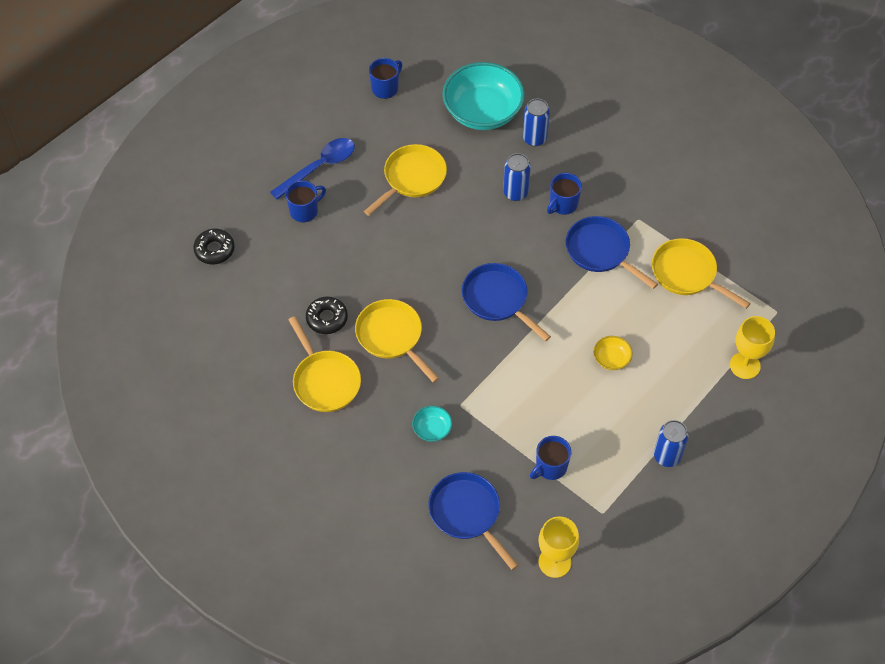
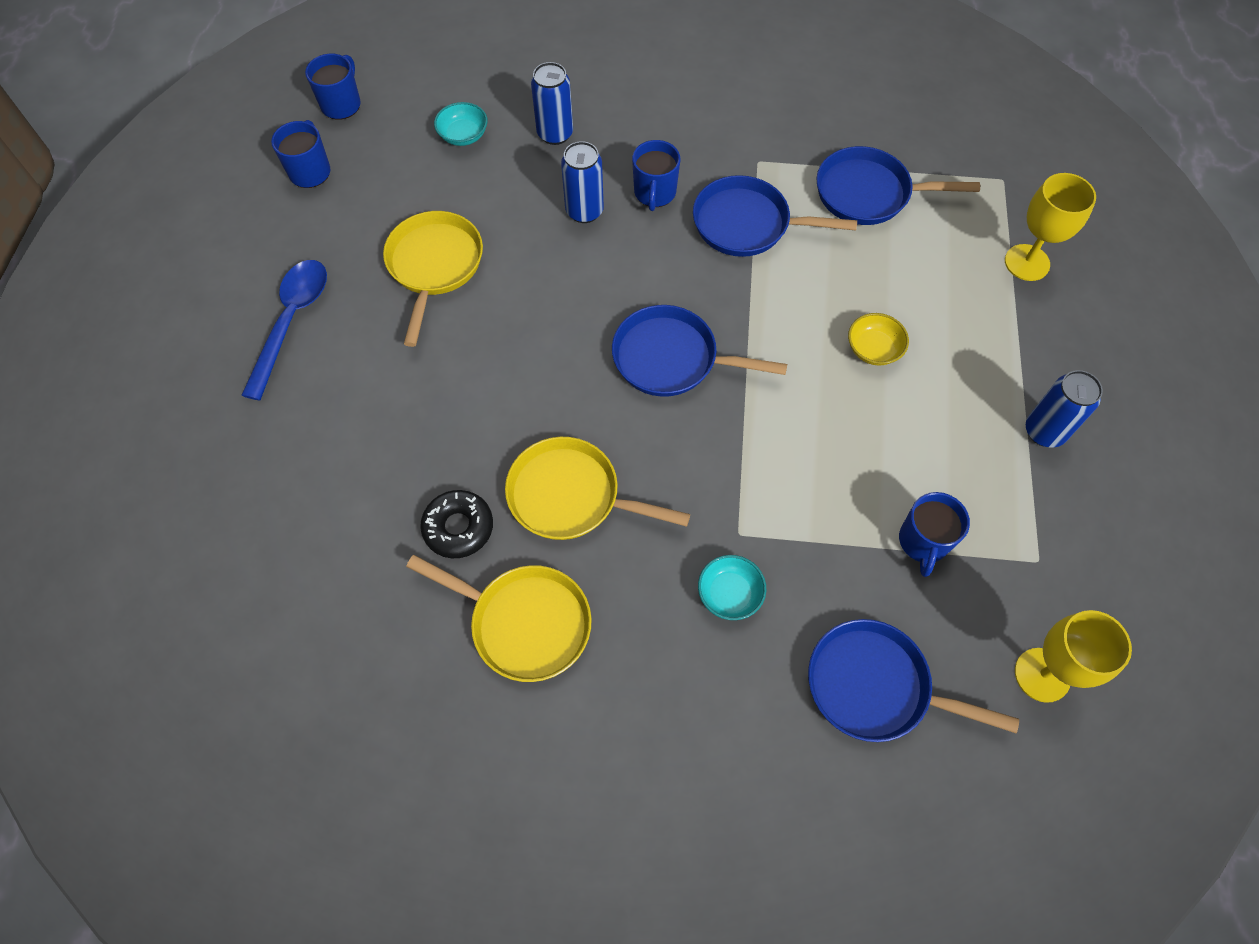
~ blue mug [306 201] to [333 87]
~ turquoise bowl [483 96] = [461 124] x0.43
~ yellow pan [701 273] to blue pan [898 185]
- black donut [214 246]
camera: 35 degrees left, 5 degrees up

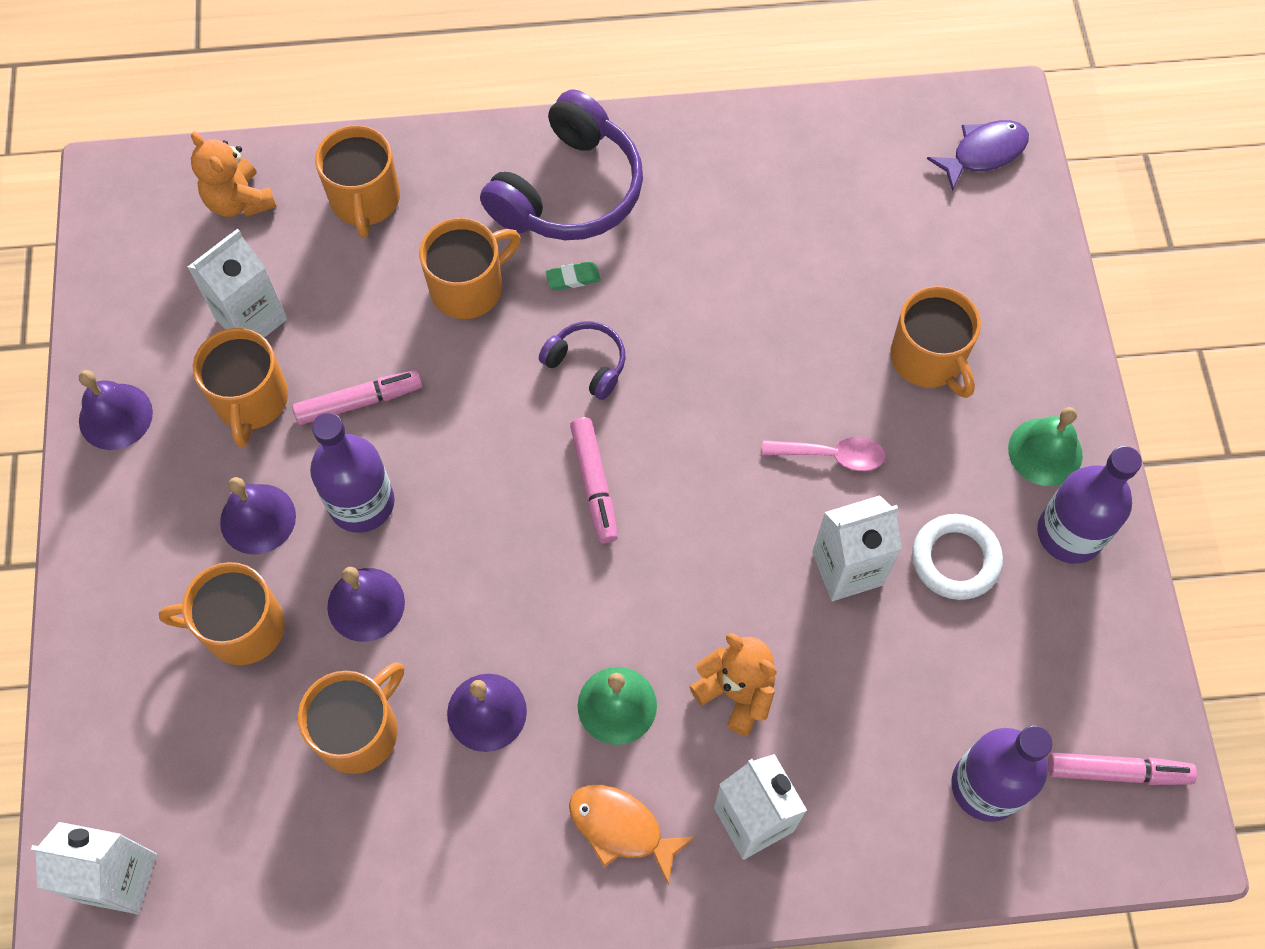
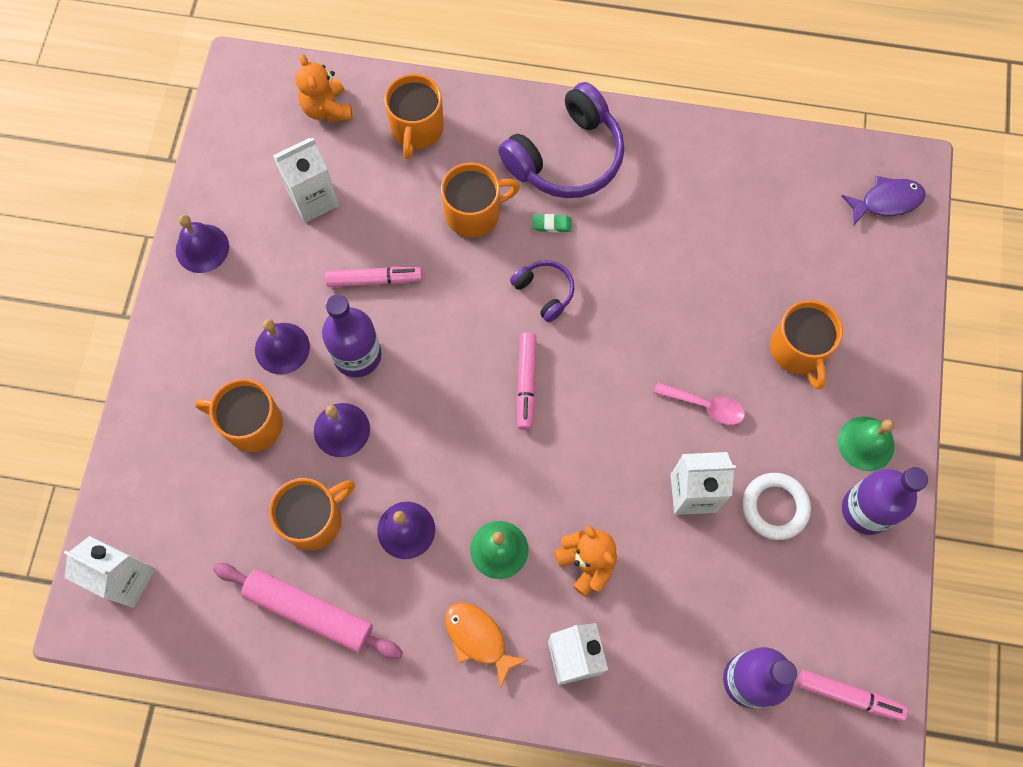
+ pink rolling pin [308 611]
- orange mug [240 387]
camera: 15 degrees right, 5 degrees up

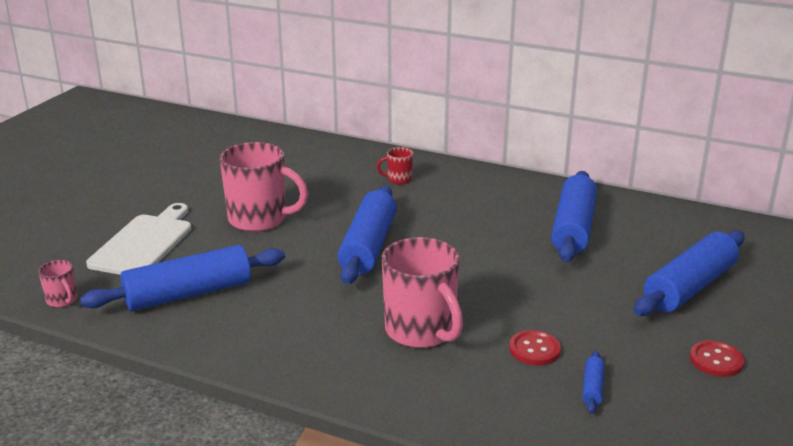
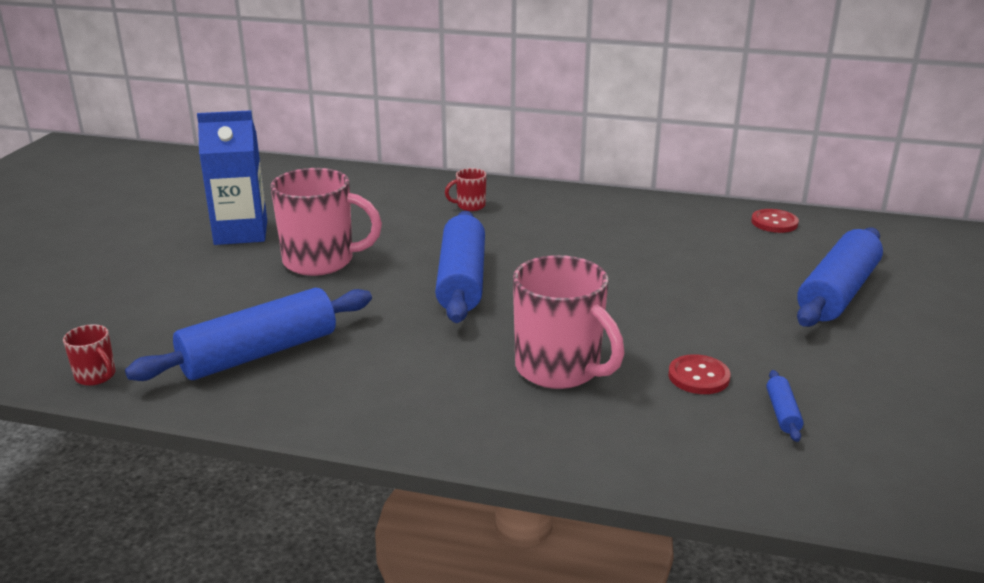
~ pink mug [57 283] to red mug [89 355]
+ blue carton [232 177]
~ red button [717 358] to [775 221]
- white cutting board [139 239]
- blue rolling pin [574 216]
camera: 10 degrees left, 0 degrees up

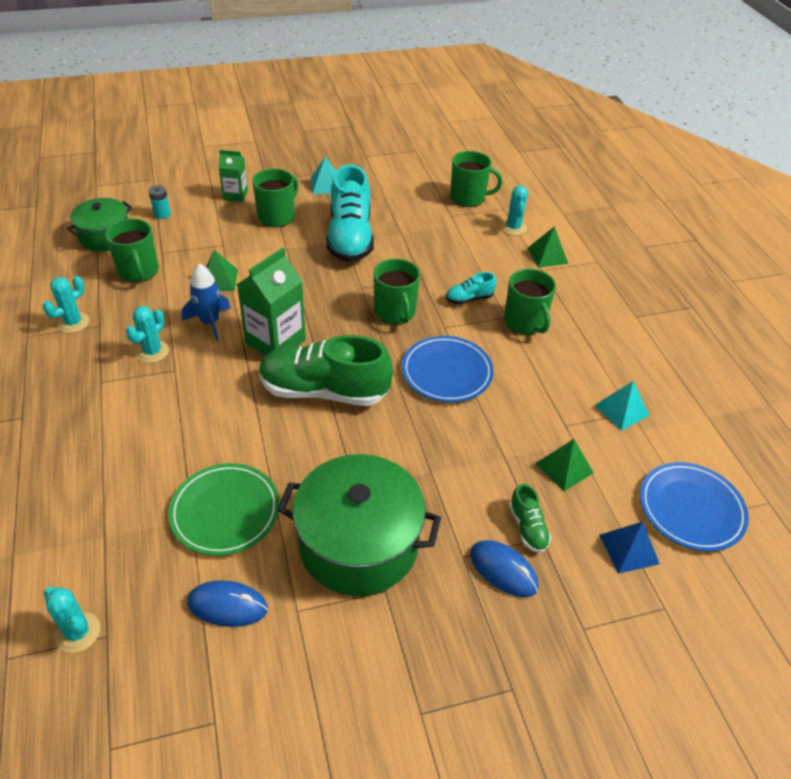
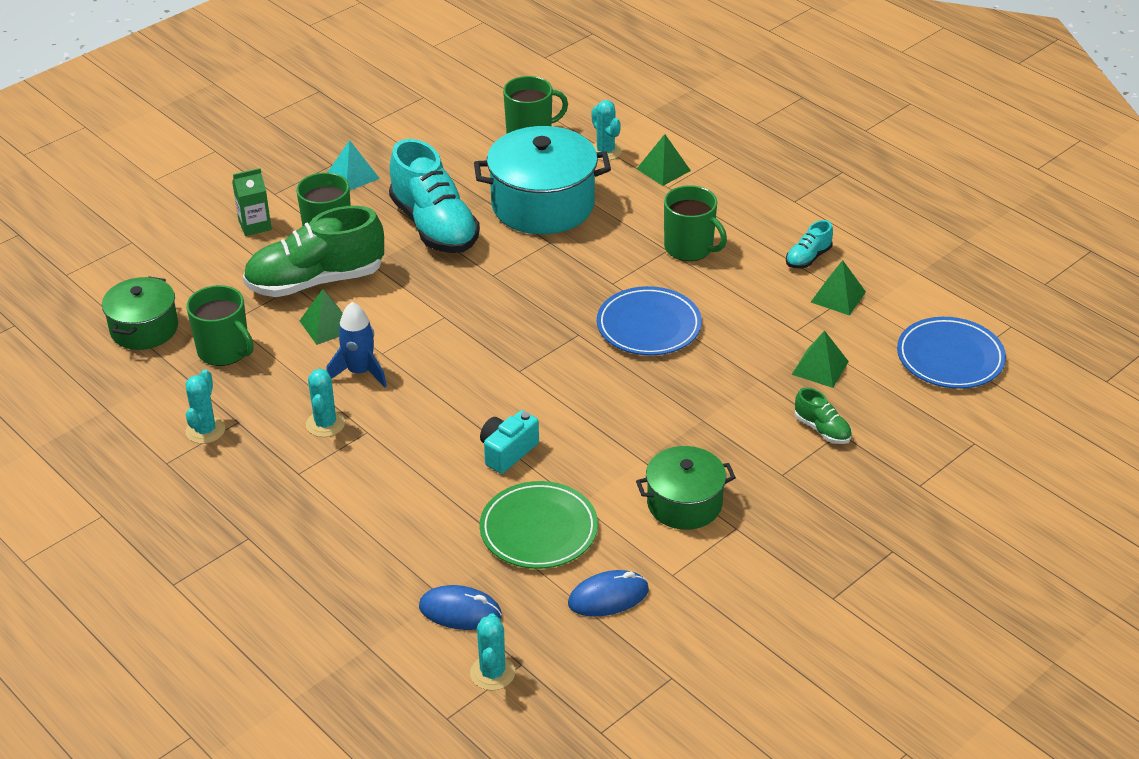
~ green shoe [326 370] to [313 251]
~ blue mouse [504 568] to [460 607]
~ turquoise cactus [72 620] = [492 651] 75 degrees clockwise
+ turquoise pot [542 180]
+ turquoise camera [509 442]
~ green pot [359 525] = [686 488] x0.61
~ turquoise shoe [471 288] to [809 244]
~ turquoise pyramid [622 406] to green pyramid [838 288]
- turquoise battery [160 202]
- green carton [271 301]
- green mug [397 291]
- blue pyramid [629 547]
camera: 25 degrees left, 5 degrees down

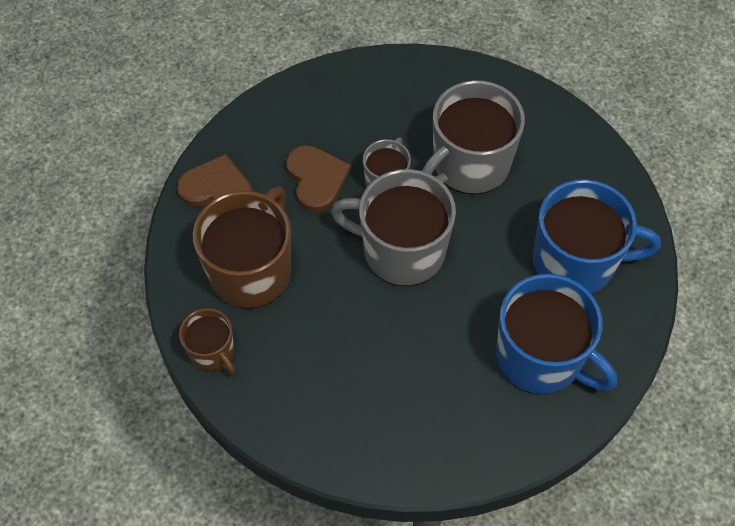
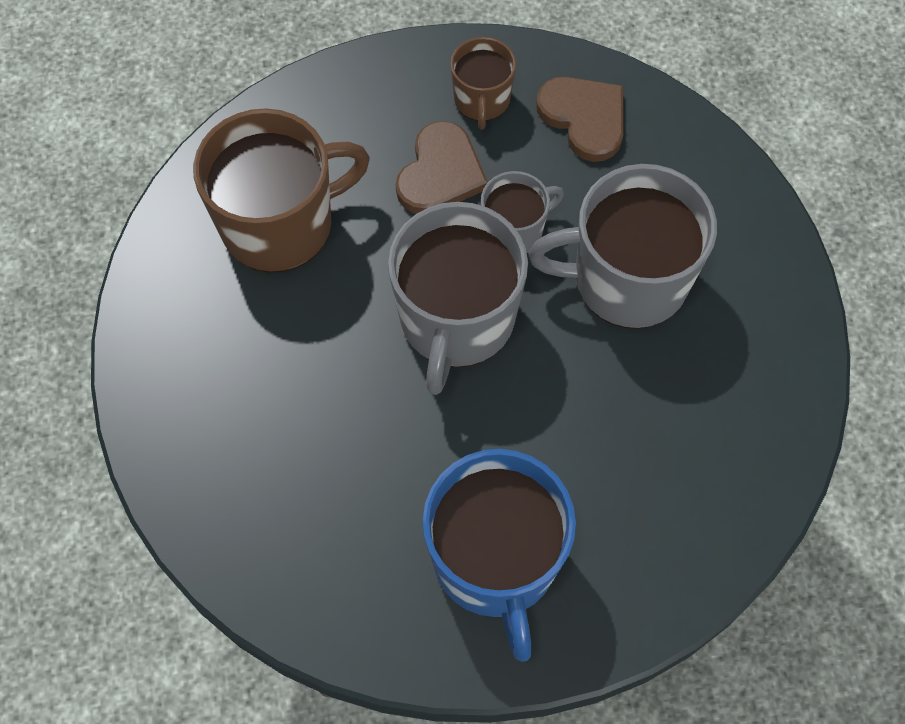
~ grey mug [393 227] = [458 298] 135 degrees counterclockwise
~ brown mug [207 341] to [483 83]
~ brown heart [214 180] to [580 119]
- blue mug [597 236]
camera: 40 degrees right, 5 degrees up

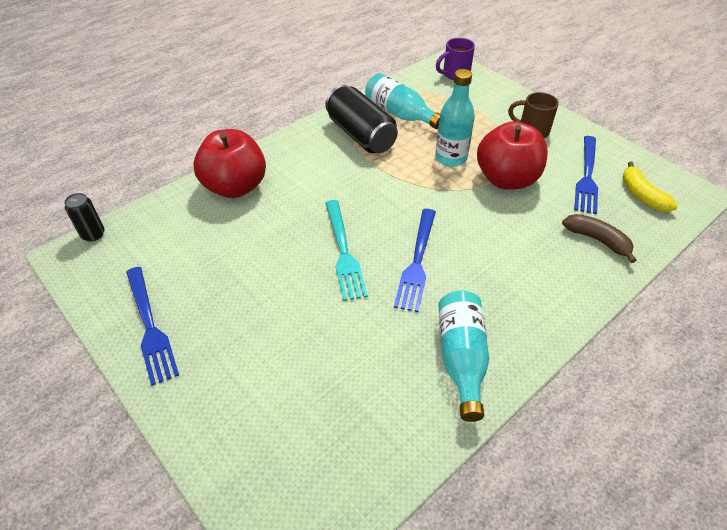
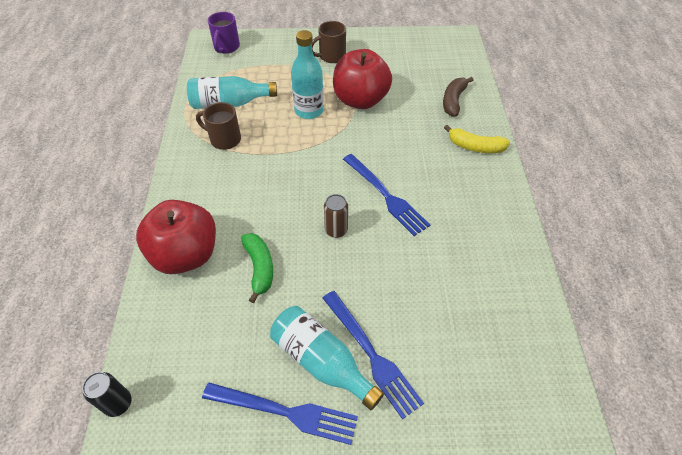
~ black can [361 119] to brown mug [218 126]
+ green banana [257 268]
~ turquoise bottle [463 356] to [327 358]
~ blue fork [586 175] to [373 355]
~ turquoise fork [346 250] to brown can [336 216]
~ brown banana [599 238] = [458 97] 60 degrees counterclockwise
~ yellow banana [650 186] to [477 139]
camera: 50 degrees left, 5 degrees up

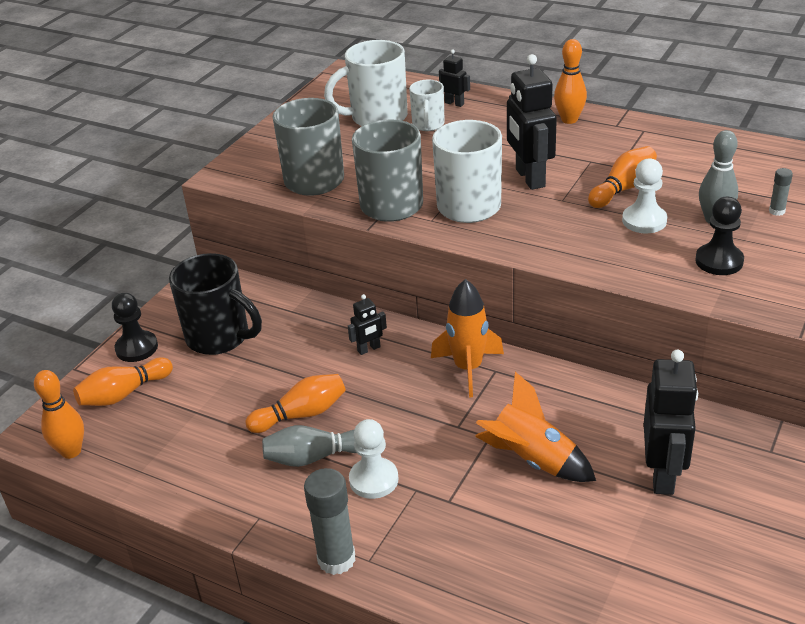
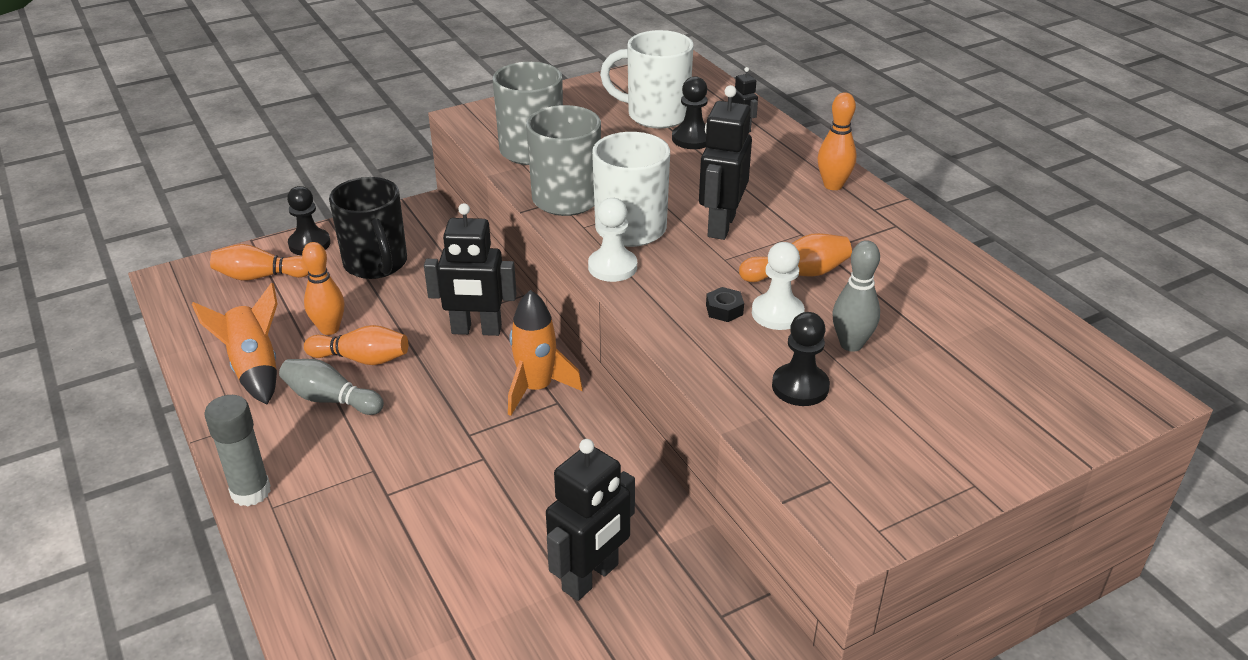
~ orange rocket [535 427] to [234 343]
~ orange bowling pin [59 414] to [323 288]
~ black robot [367 324] = [470 269] x2.03
~ white pawn [374 459] to [612 240]
~ white mug [427 105] to black pawn [690 112]
+ black nut [725 304]
- grey glue stick [781 192]
camera: 30 degrees right, 0 degrees up

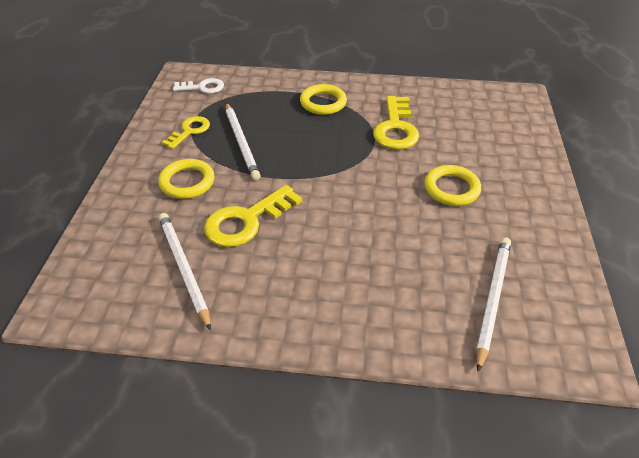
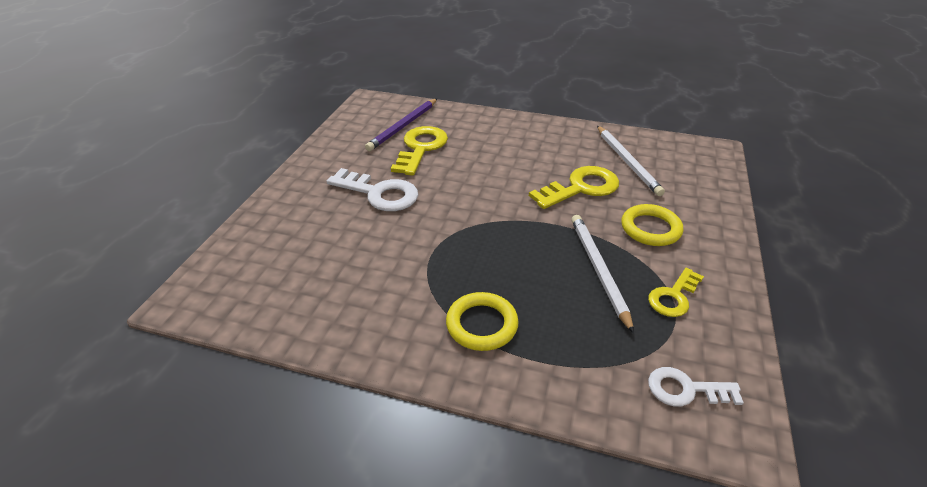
~ yellow ring [452 185] to white key [372 189]
~ white pencil [493 304] to purple pencil [401 125]
~ yellow key [396 123] to [419 151]
camera: 170 degrees left, 5 degrees down

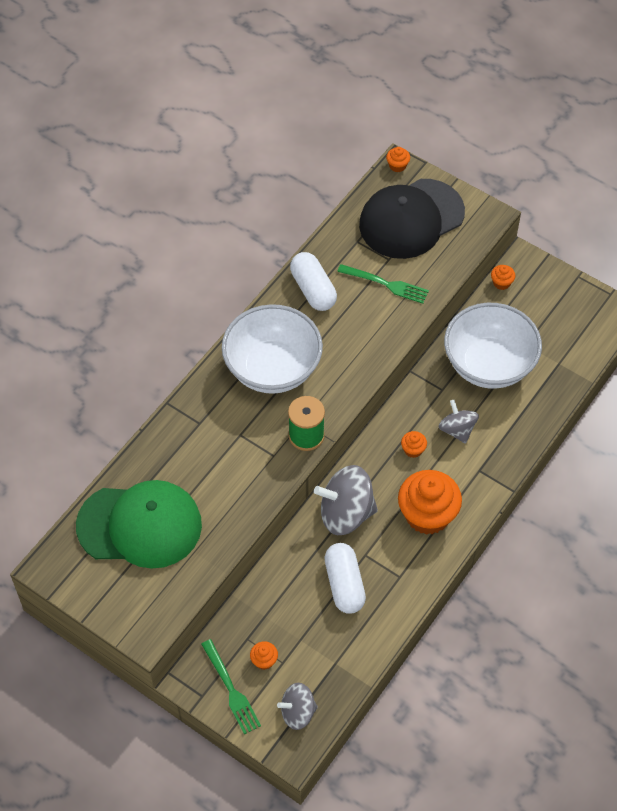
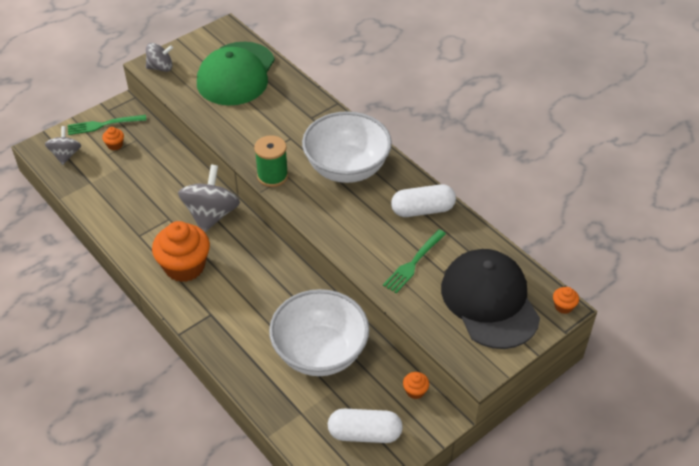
~ grey spinning top [459 422] to [159 57]
~ white capsule [345 578] to [365 426]
- orange cupcake [414 444]
camera: 105 degrees right, 10 degrees down

